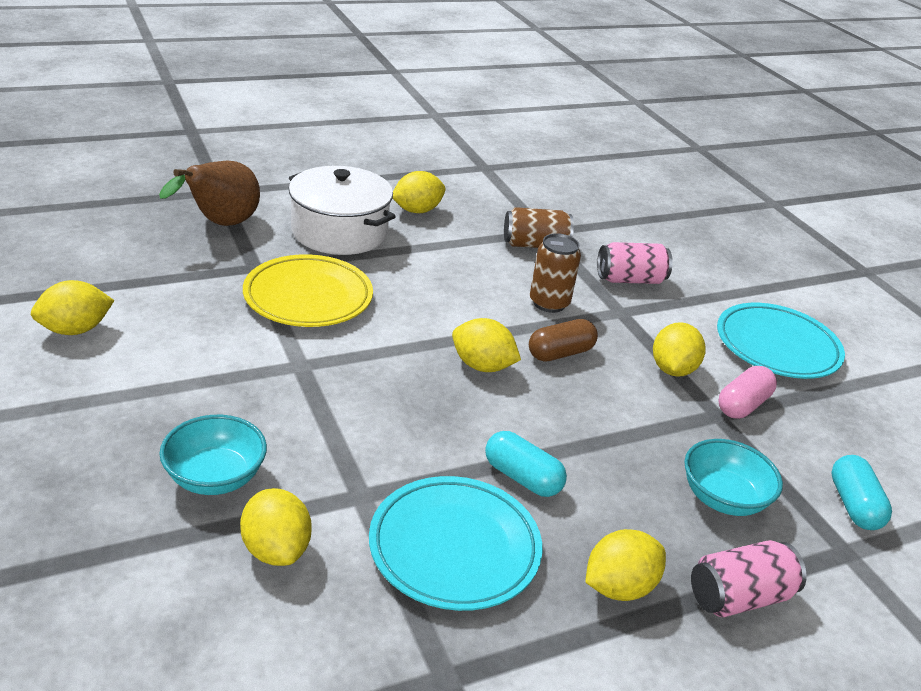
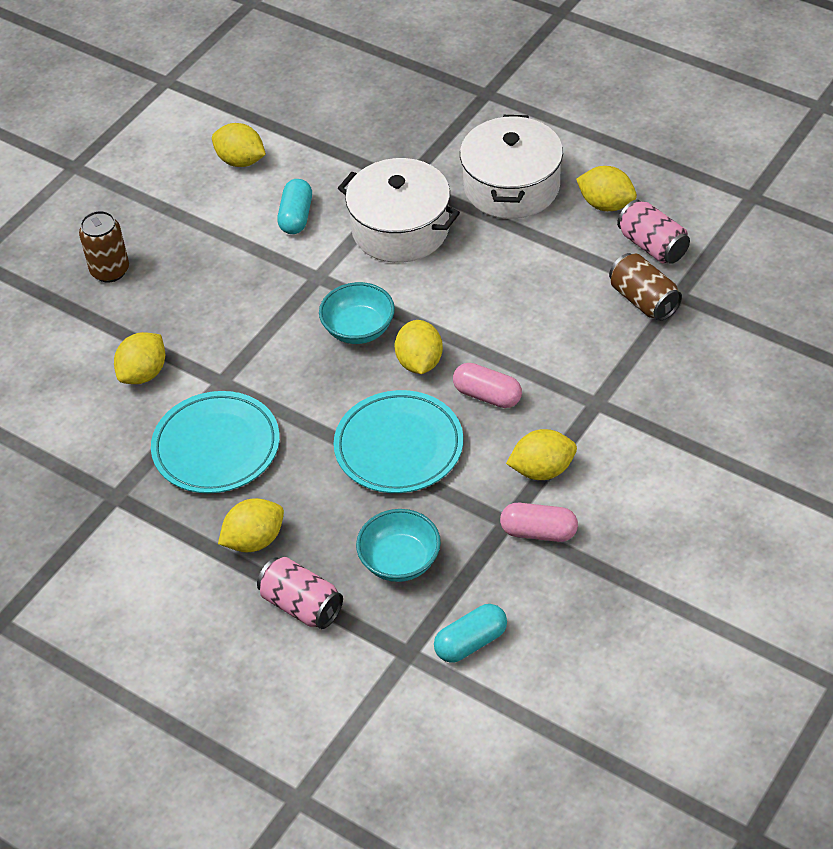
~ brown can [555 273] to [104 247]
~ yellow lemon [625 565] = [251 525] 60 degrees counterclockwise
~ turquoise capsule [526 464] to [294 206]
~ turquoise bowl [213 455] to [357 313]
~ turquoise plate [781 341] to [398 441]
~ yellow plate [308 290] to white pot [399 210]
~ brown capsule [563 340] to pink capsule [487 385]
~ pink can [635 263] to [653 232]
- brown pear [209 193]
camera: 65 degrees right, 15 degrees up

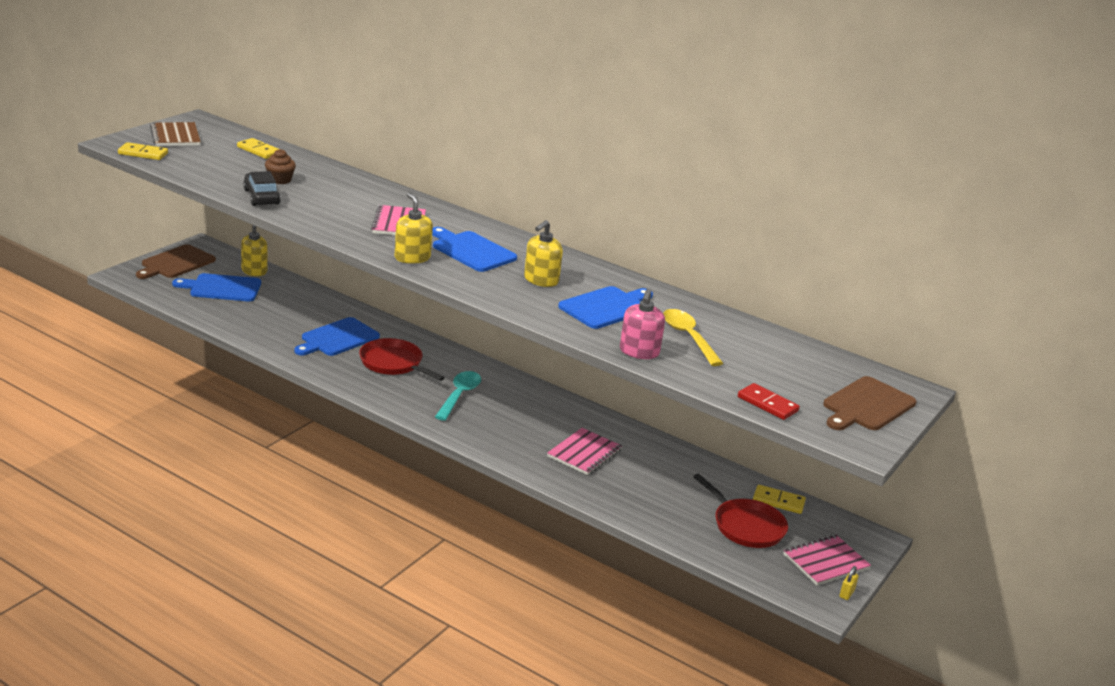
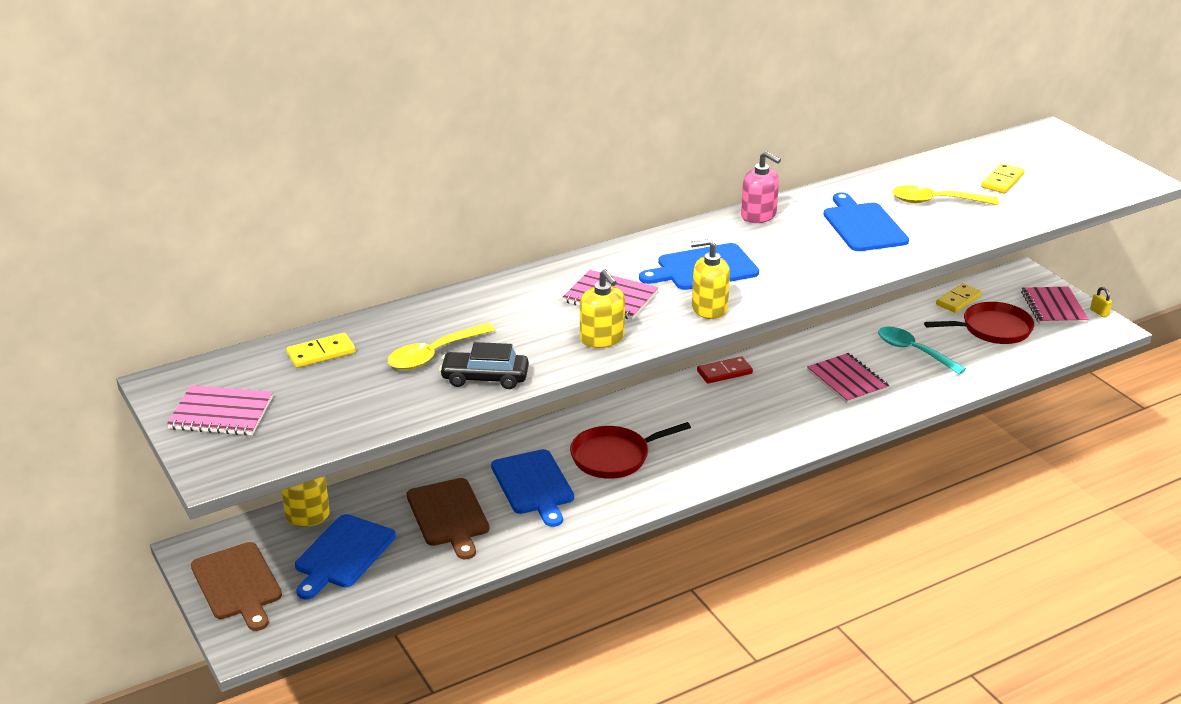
~ brown notebook [175 134] to pink notebook [220 410]
~ brown cupcake [280 166] to yellow spoon [441 346]
~ brown cutting board [870 403] to [448 519]
~ yellow soap dispenser [543 253] to [602 308]
~ red domino [769 401] to [725 370]
~ pink soap dispenser [642 324] to [761 187]
~ turquoise spoon [458 396] to [922 350]
~ yellow domino [143 151] to [1003 178]
camera: 60 degrees left, 5 degrees up

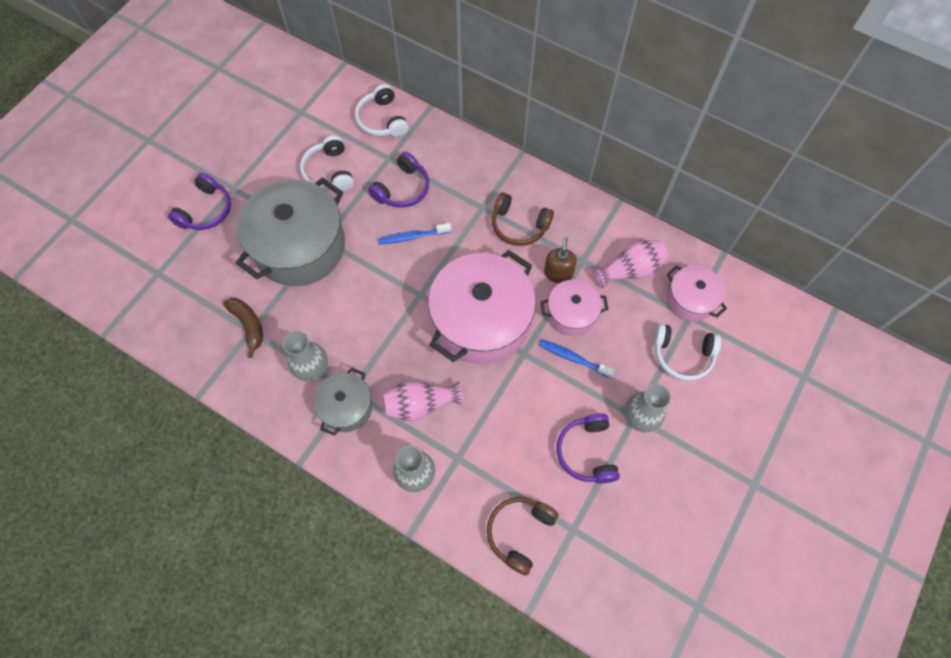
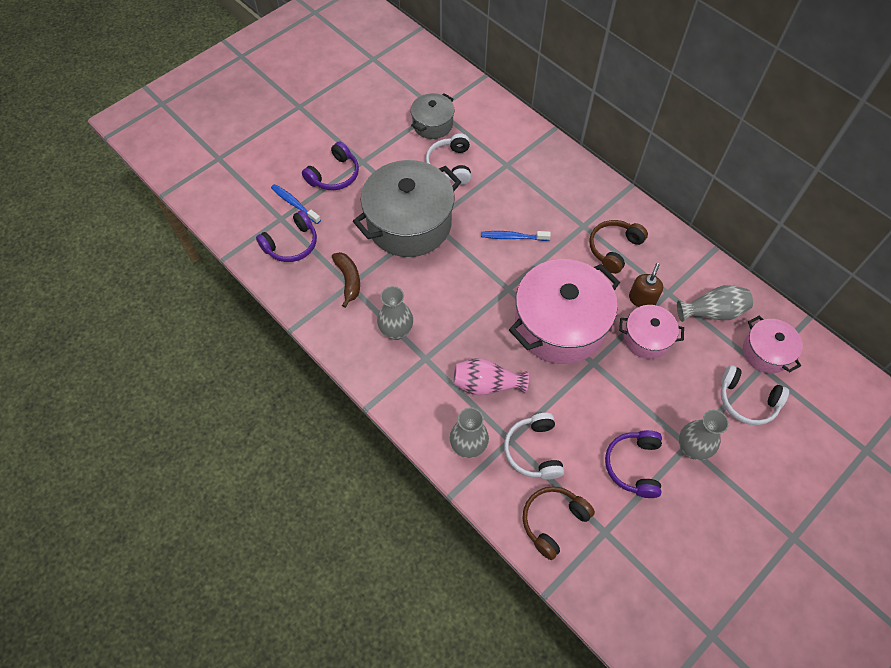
~ purple headphones [398 180] to [286 236]
~ blue toothbrush [577 358] to [296 204]
~ grey pot [343 402] to [432 116]
~ white headphones [382 110] to [534 446]
~ brown headphones [523 219] = [618 247] 90 degrees clockwise
~ pink vase [630 264] to grey vase [715 303]
camera: 15 degrees right, 5 degrees down

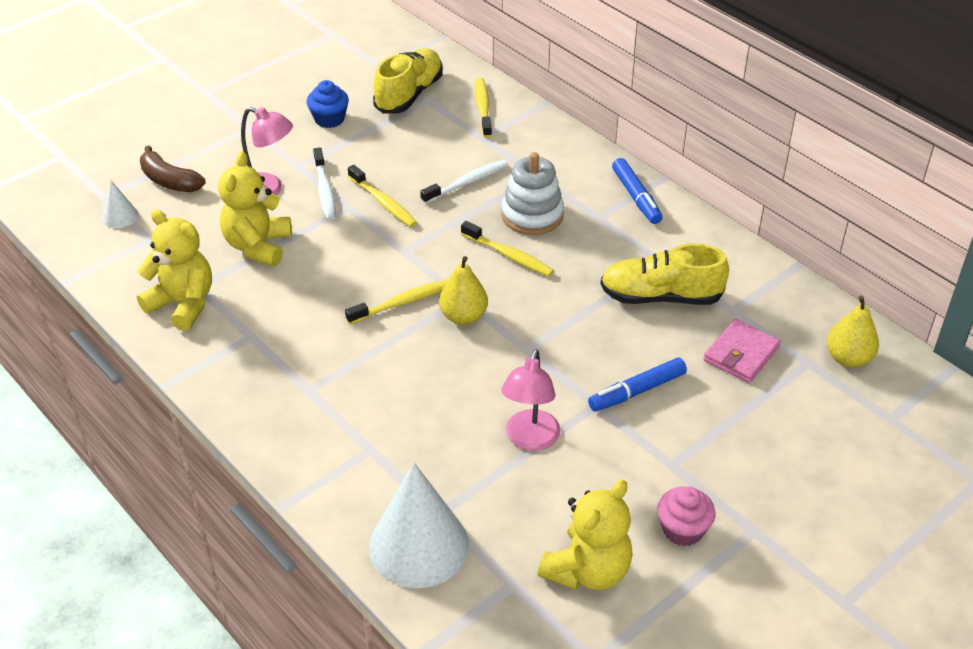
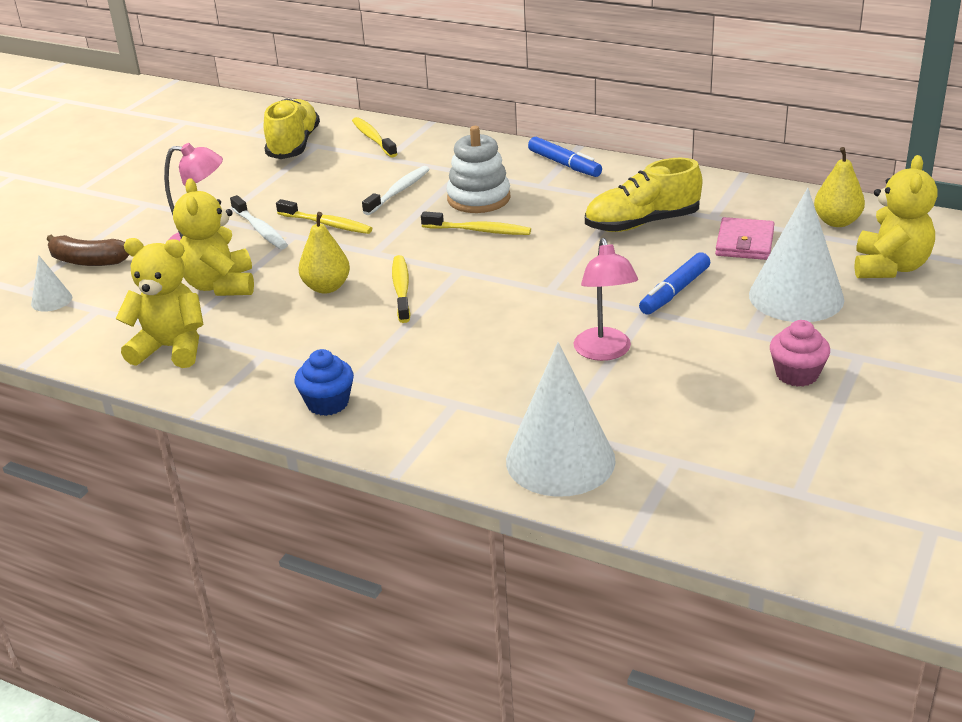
~ blue cupcake [328 104] to [324 382]
~ yellow pear [463 290] to [324 252]
~ yellow toothbrush [396 302] = [401 289] 45 degrees counterclockwise
+ white cone [796 255]
~ yellow teddy bear [585 535] to [896 216]
camera: 20 degrees left, 10 degrees down

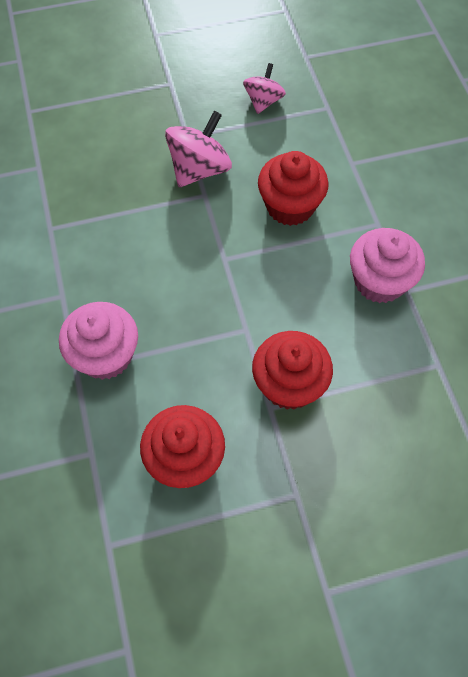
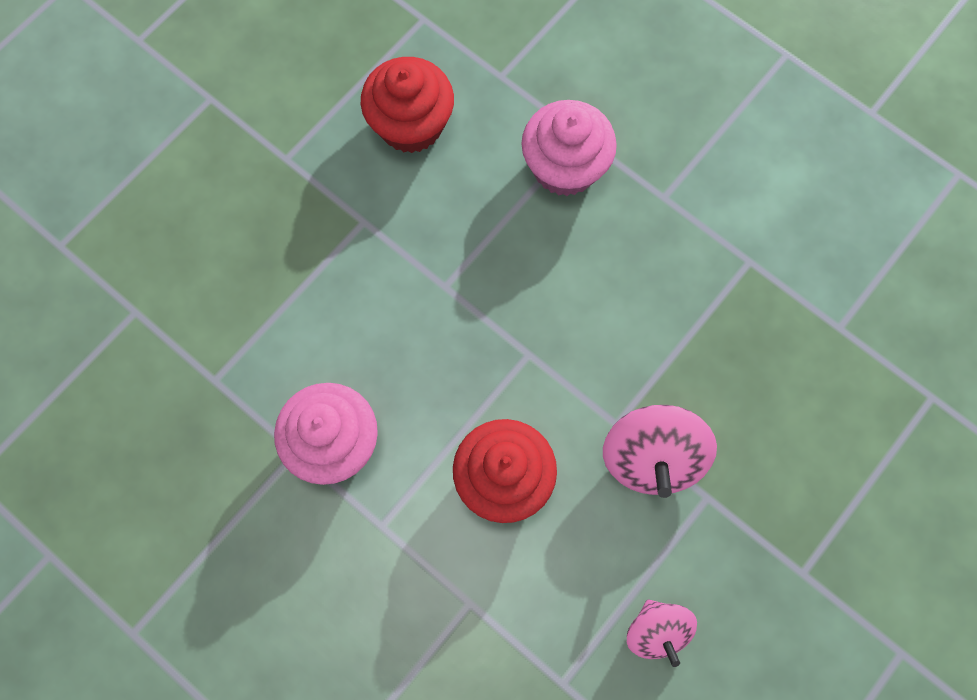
- red cupcake [292 370]
camera: 145 degrees right, 10 degrees up

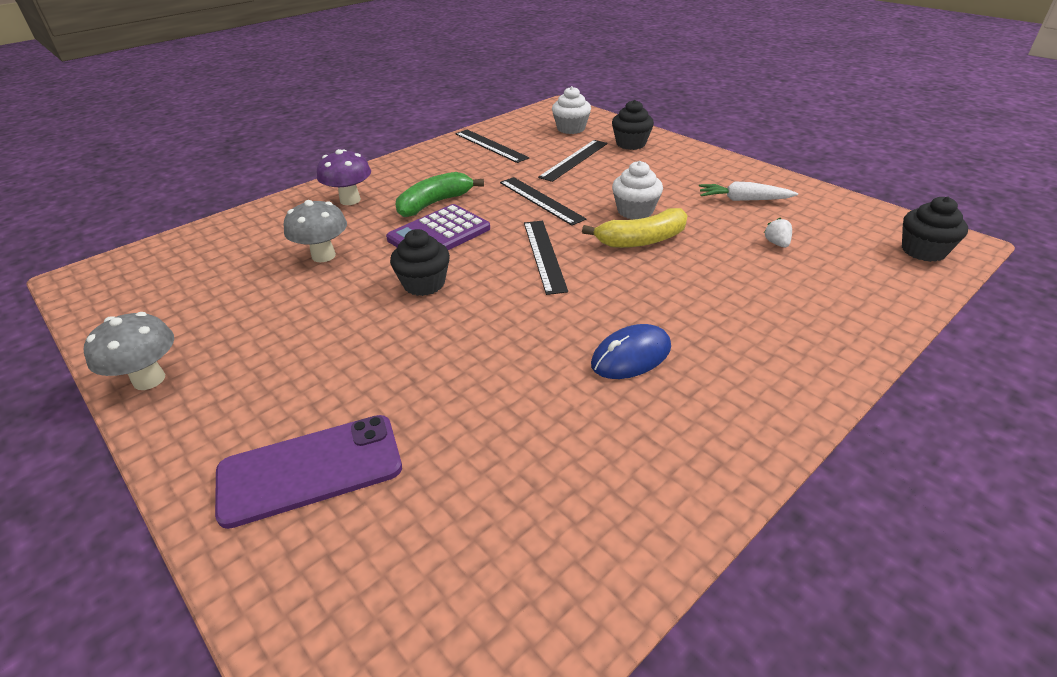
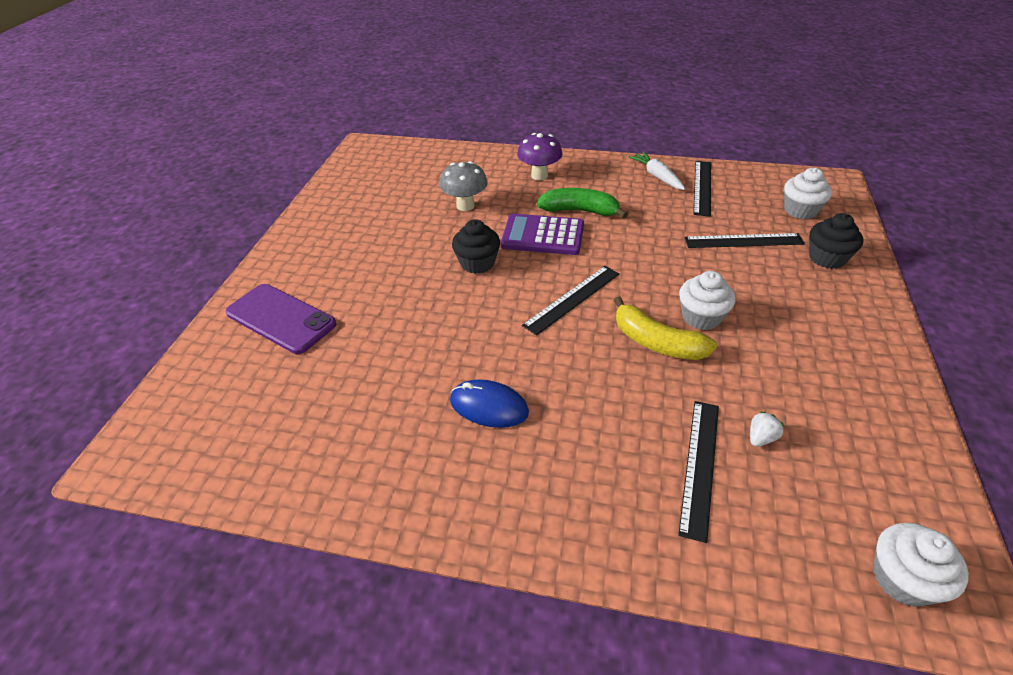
~ white carrot [748 191] to [656 171]
~ black ruler [543 201] to [698 472]
~ black cupcake [935 229] to white cupcake [921 565]
- grey mushroom [128 351]
camera: 55 degrees right, 5 degrees up

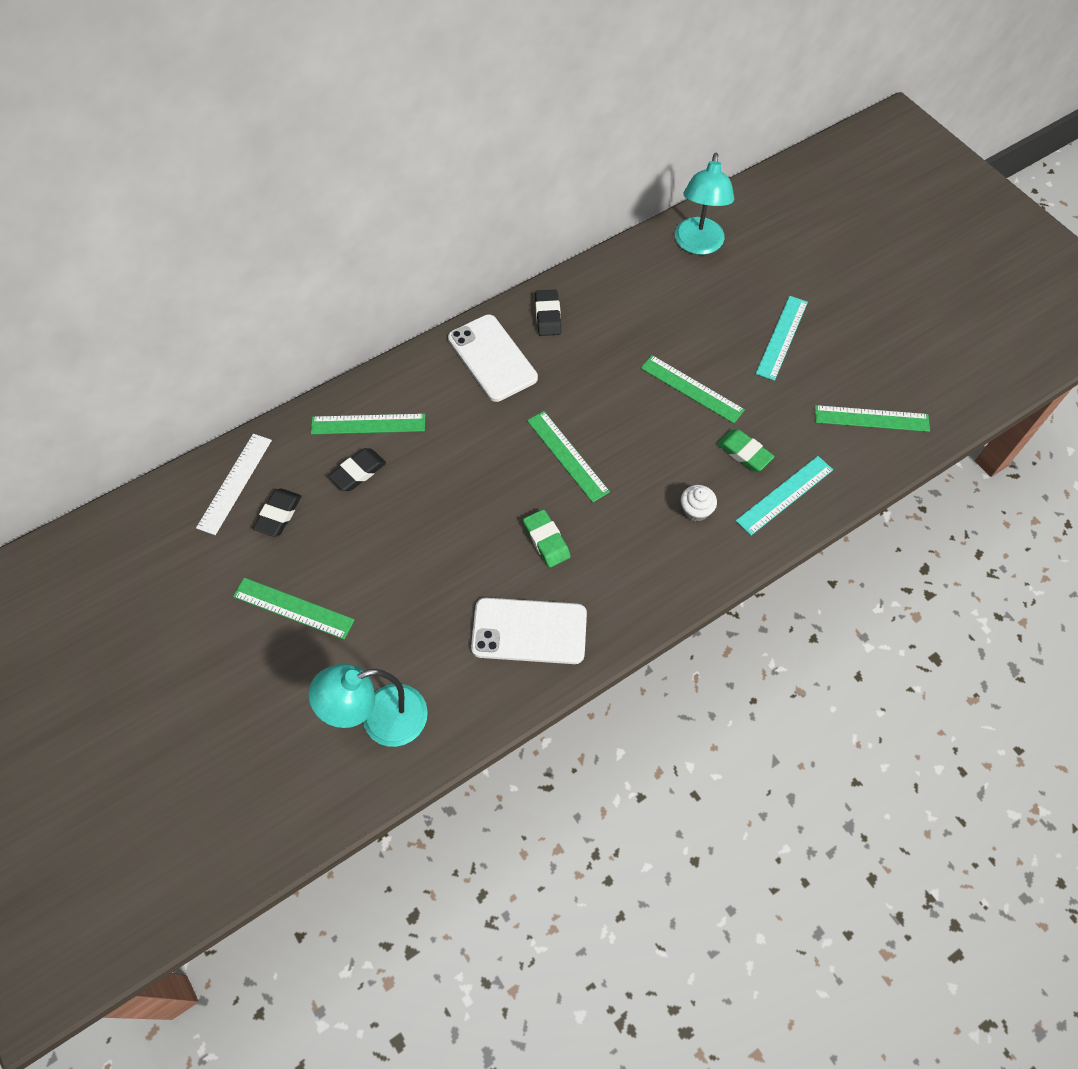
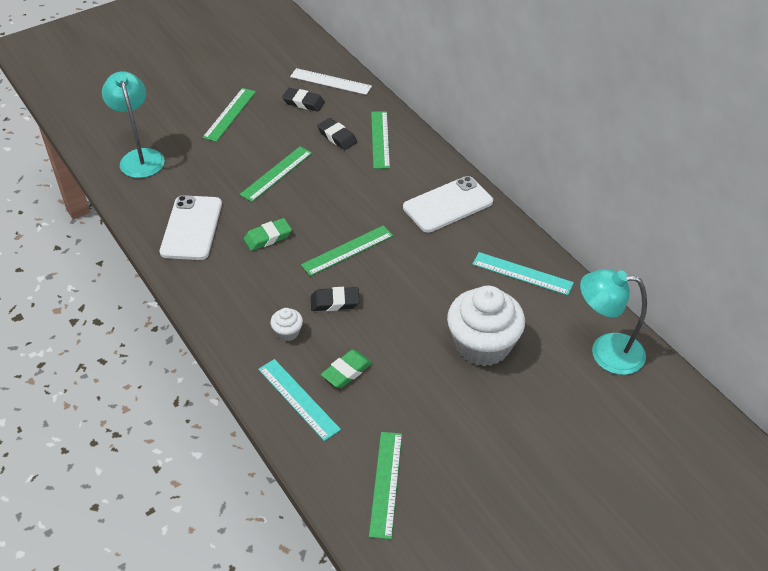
~ green ruler [693 389] to [275 174]
~ black eraser [548 313] to [335 299]
+ white cupcake [486 326]
~ turquoise ruler [782 338] to [523 273]
camera: 90 degrees right, 15 degrees down

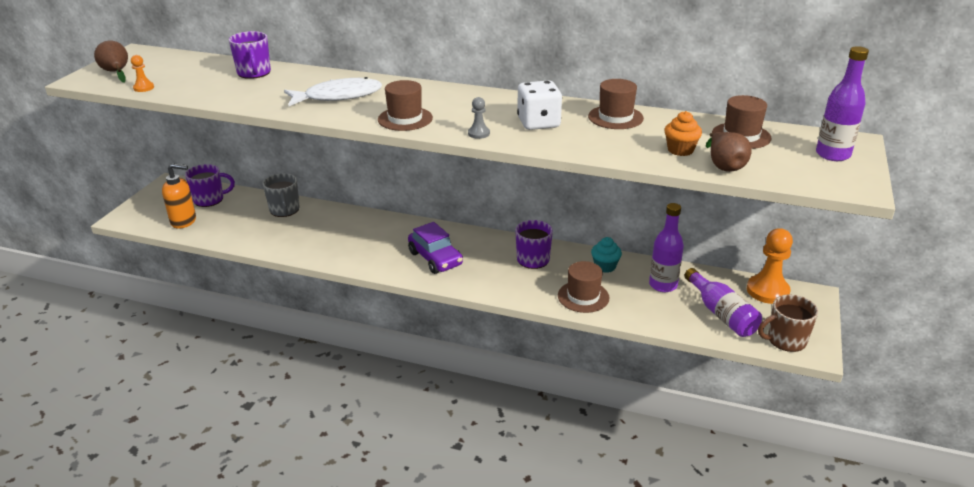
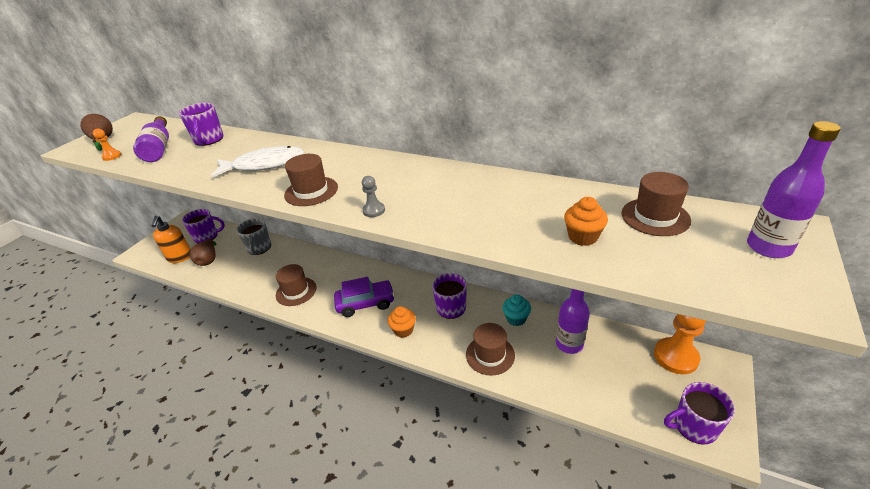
~ purple bottle [723 302] to [151 139]
~ orange soap dispenser [179 196] = [171 239] 75 degrees clockwise
~ brown pear [729 152] to [203 252]
~ brown hat [616 104] to [296 285]
~ purple car [435 248] = [364 297] 75 degrees counterclockwise
+ orange cupcake [401 322]
~ brown mug [788 323] to purple mug [699 413]
- white dice [539 105]
camera: 10 degrees right, 5 degrees up

